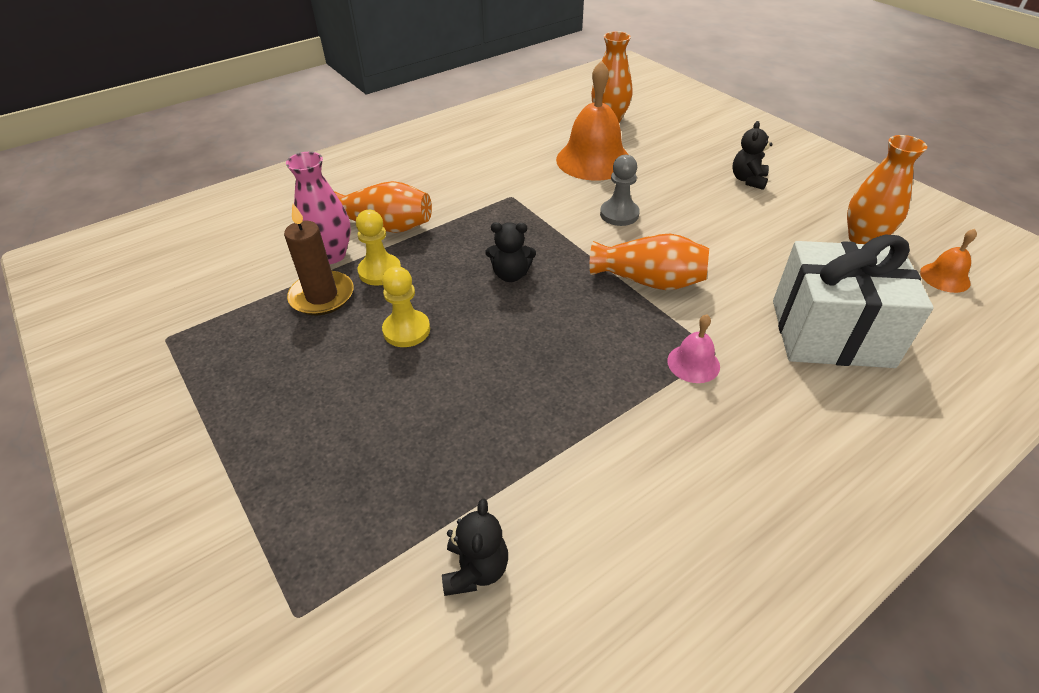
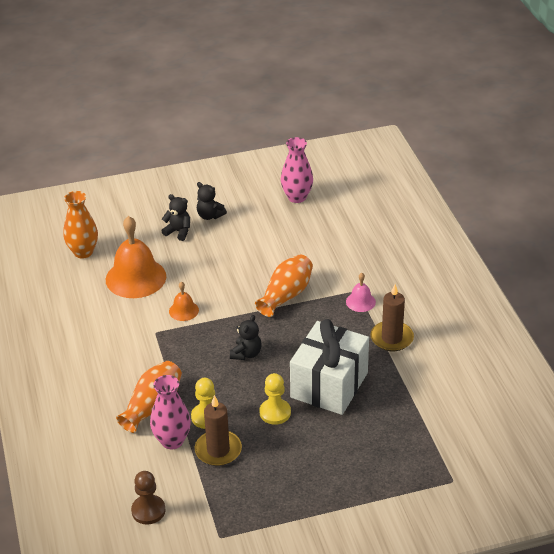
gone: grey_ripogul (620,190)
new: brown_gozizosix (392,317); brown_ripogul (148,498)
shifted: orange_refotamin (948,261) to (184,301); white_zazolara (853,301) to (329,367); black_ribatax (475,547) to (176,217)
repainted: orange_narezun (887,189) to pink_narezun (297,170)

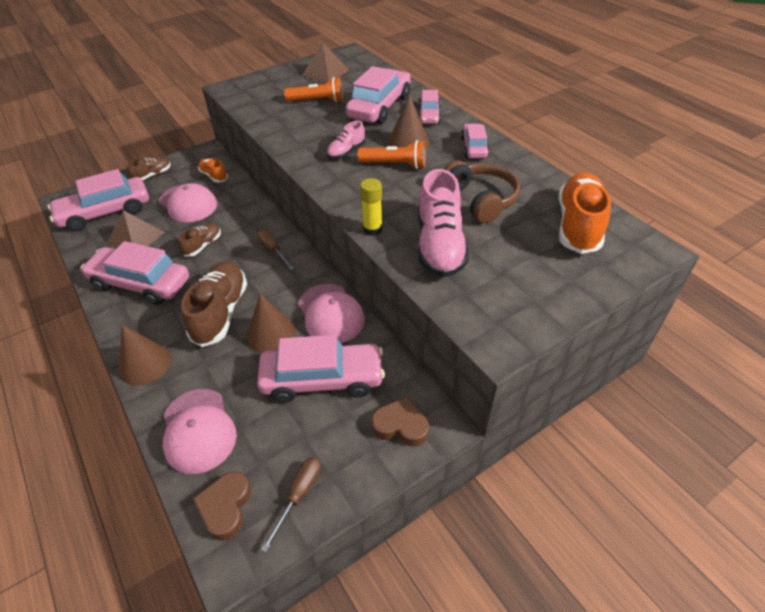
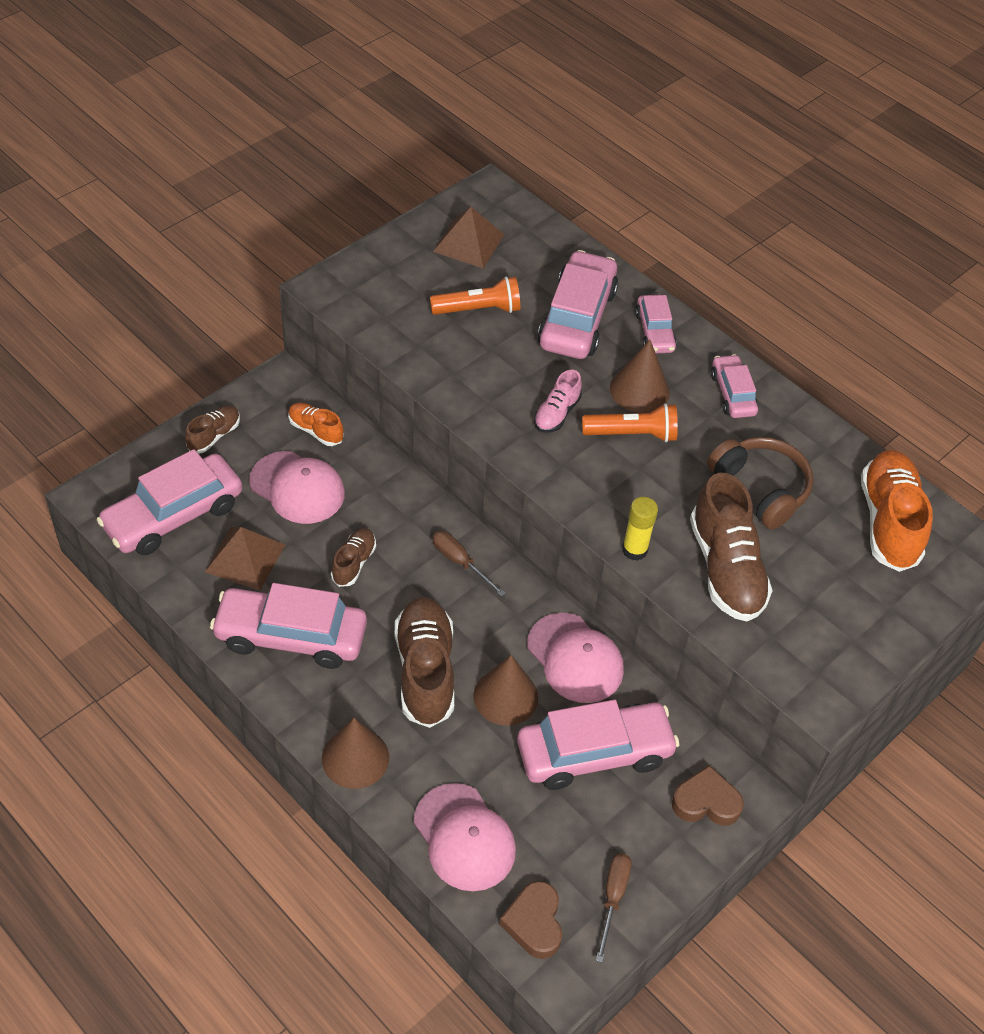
repainted: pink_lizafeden (443,223) to brown_lizafeden (731,547)

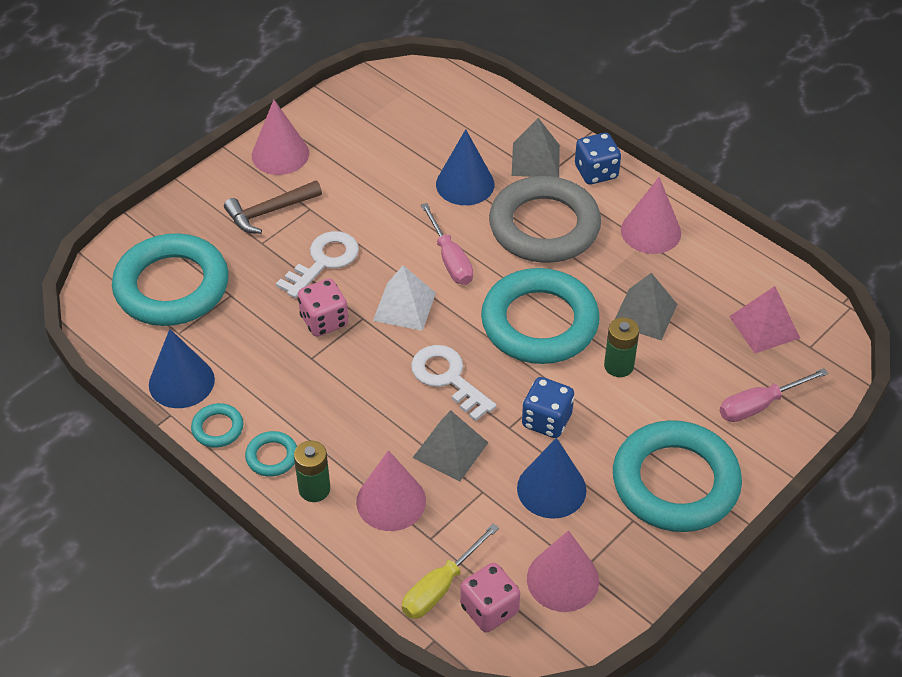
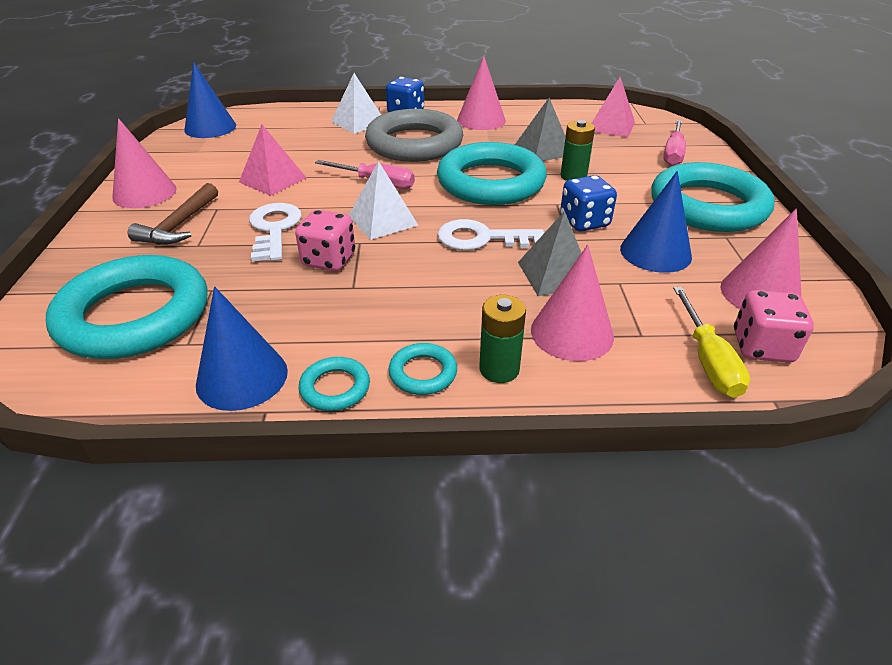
new: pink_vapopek (273,160)
shifted: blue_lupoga (465,167) to (210,100)
repainted: grey_vapopek (536,147) to white_vapopek (356,103)

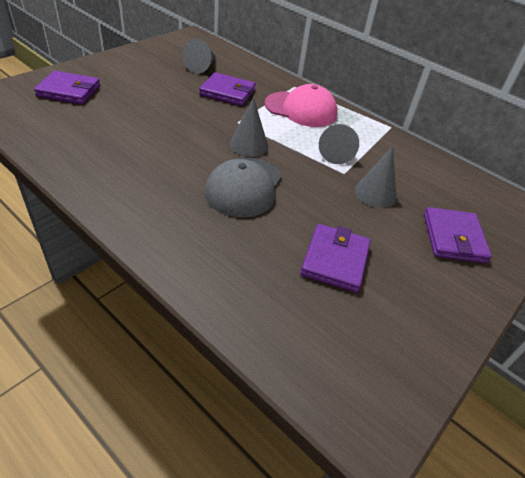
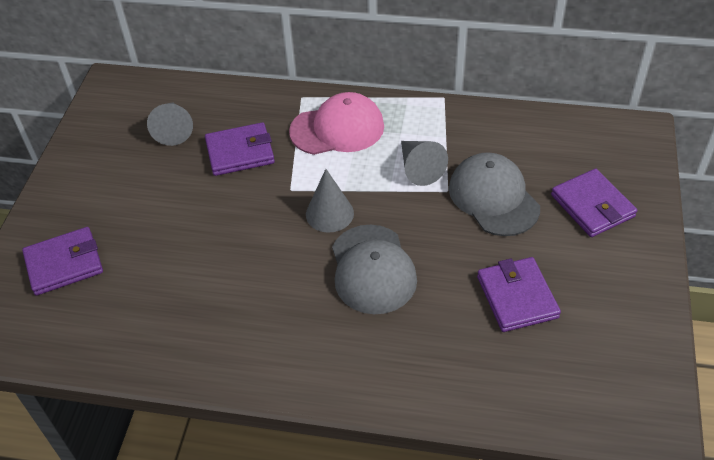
swapped: grey_lupoga (375,177) to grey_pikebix (494,194)

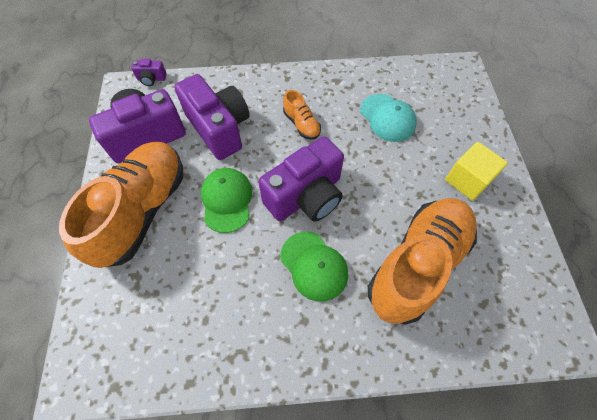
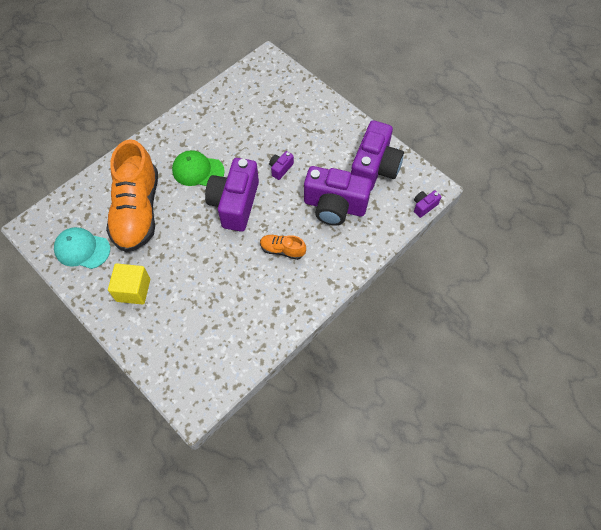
gone: orange_lizafeden (121,205)
shifted: turquoise_pikebix (388,118) to (82,248)
swapped: green_pikebix (226,200) to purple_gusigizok (281,165)

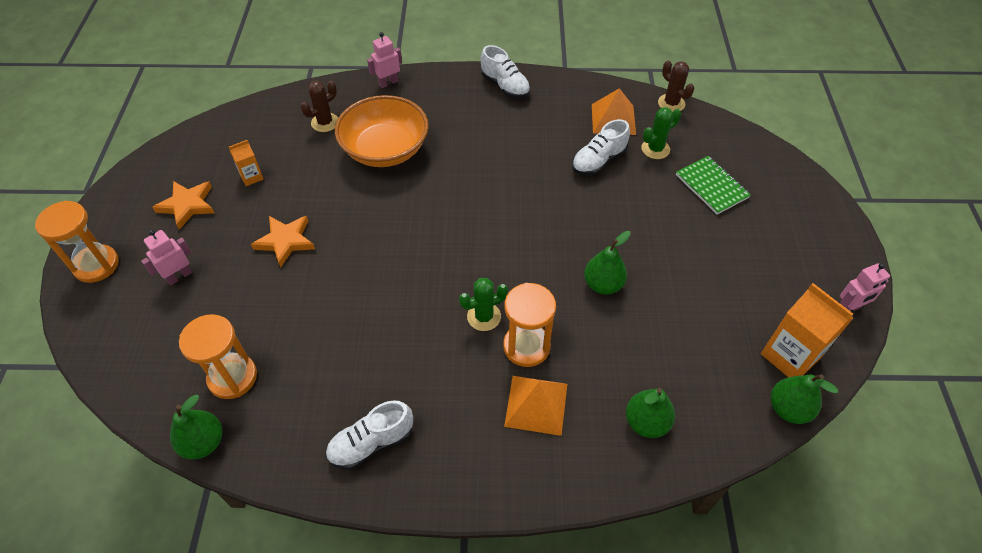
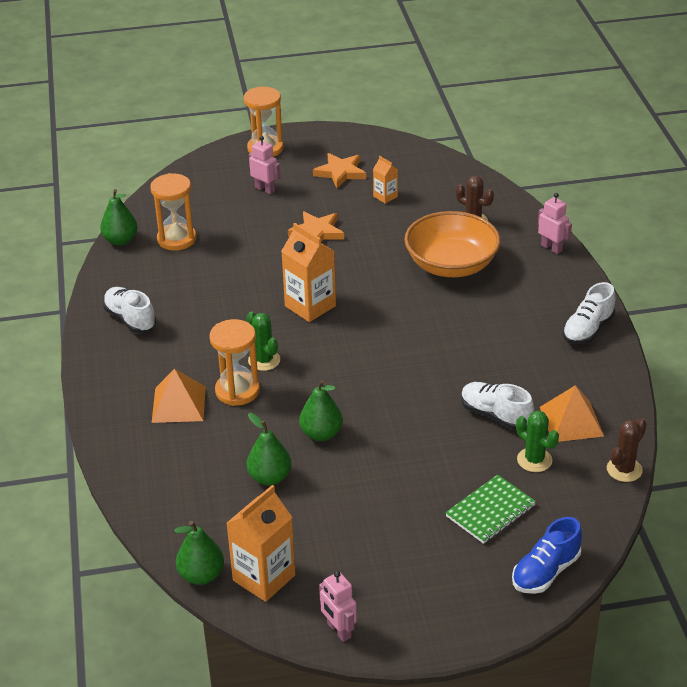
new: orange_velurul (308,272); blue_lizafeden (547,555)
shifted: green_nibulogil (650,413) to (269,449)

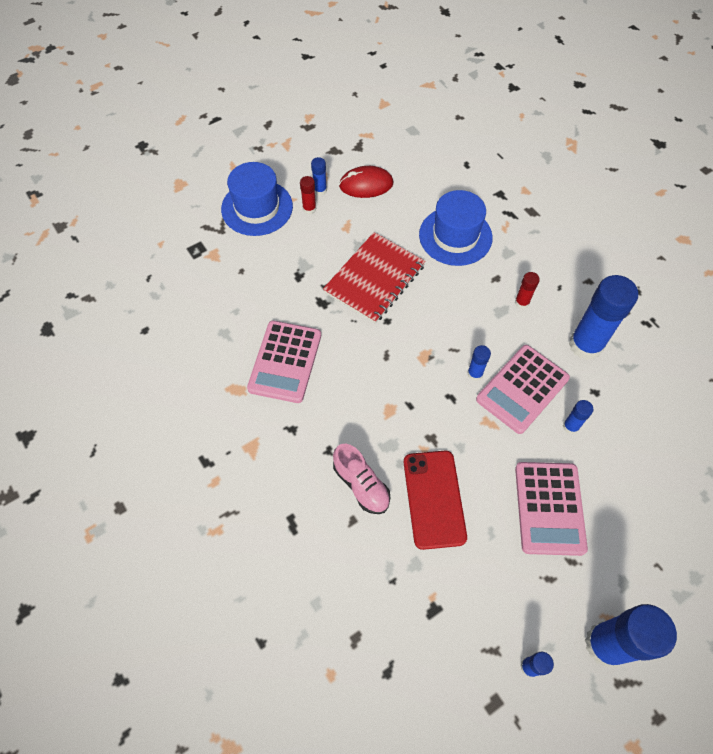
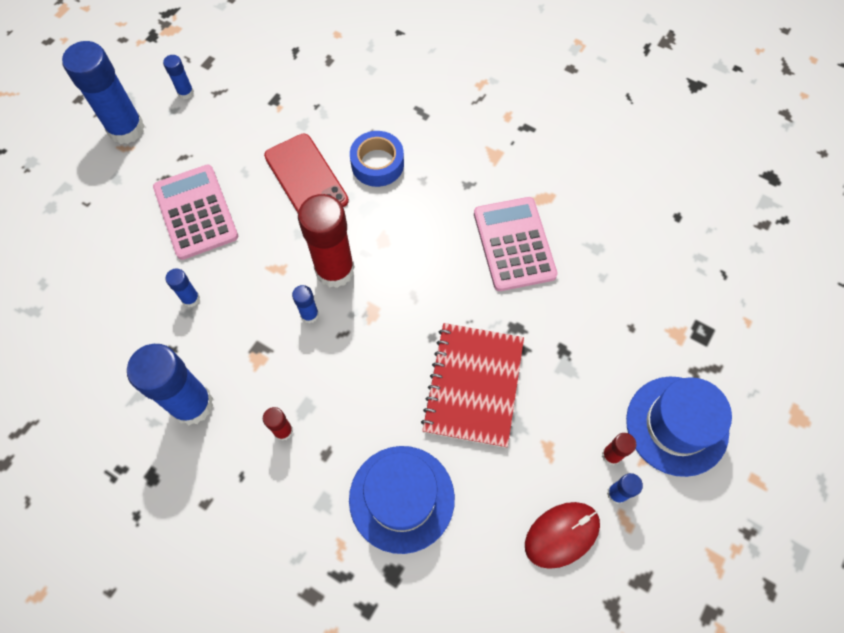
gone: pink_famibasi (523,389)
new: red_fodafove (326,241)
swapped: pink_lizafeden (362,479) to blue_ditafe (377,159)

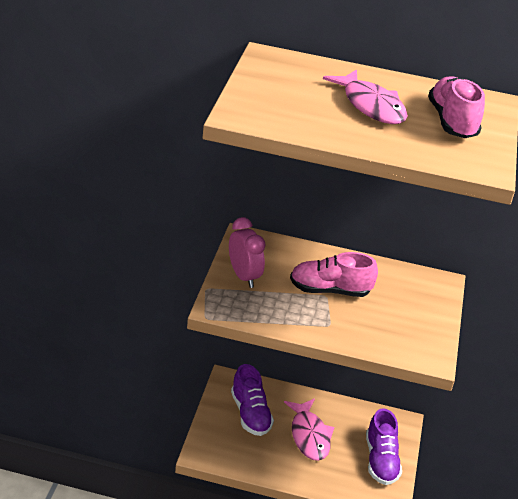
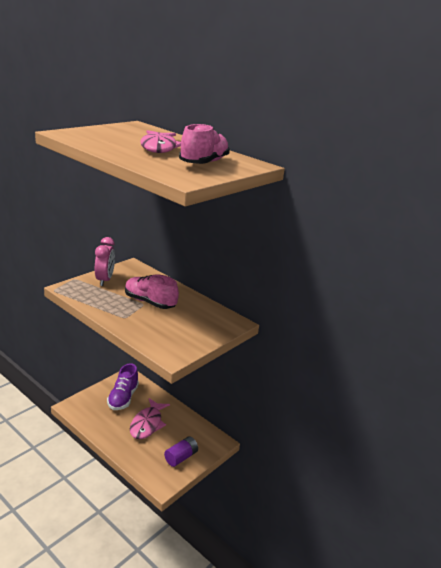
swapped: purple_lizafeden (384,446) to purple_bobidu (181,451)

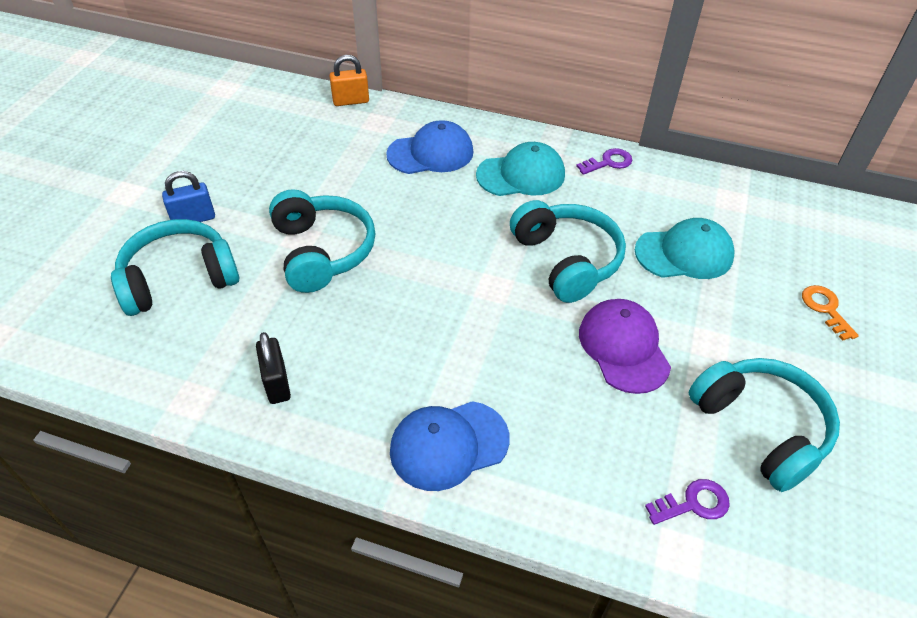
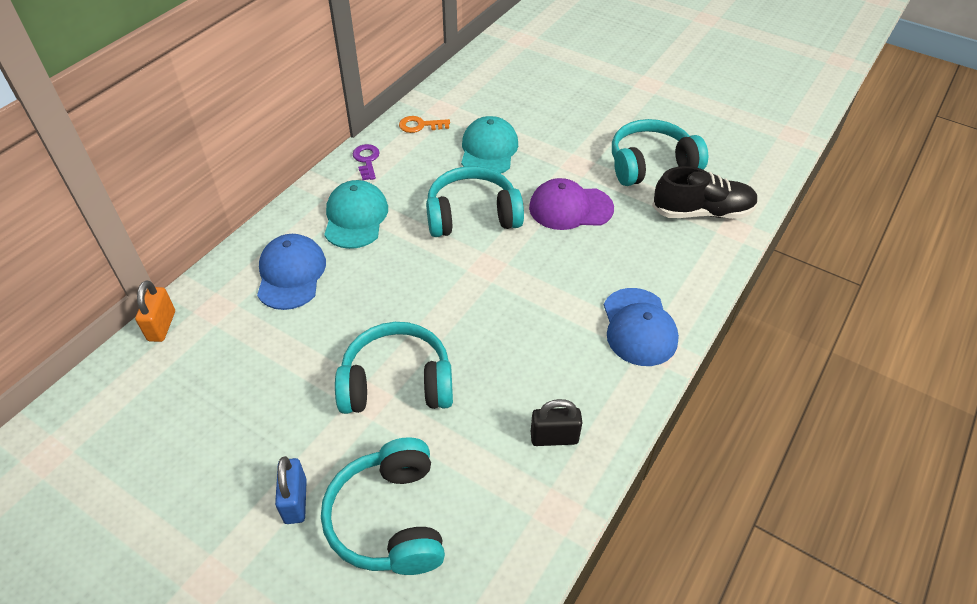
shifted: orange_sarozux (830,313) to (424,124)
swapped: purple_sarozux (687,502) to black_lizafeden (705,192)

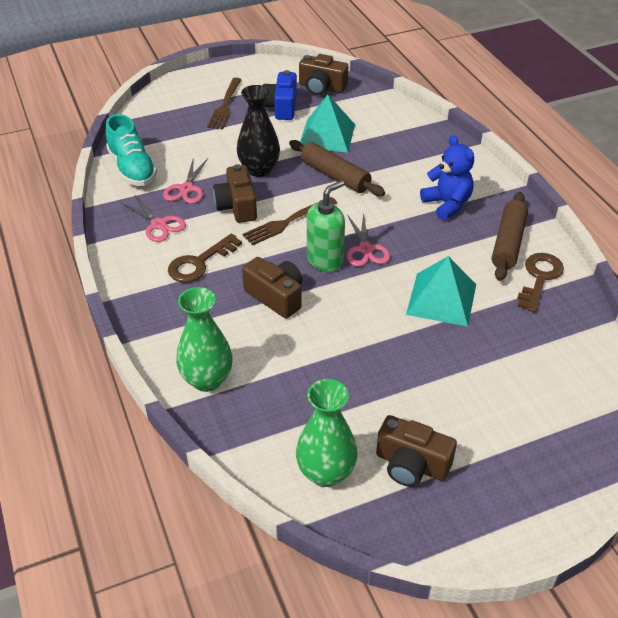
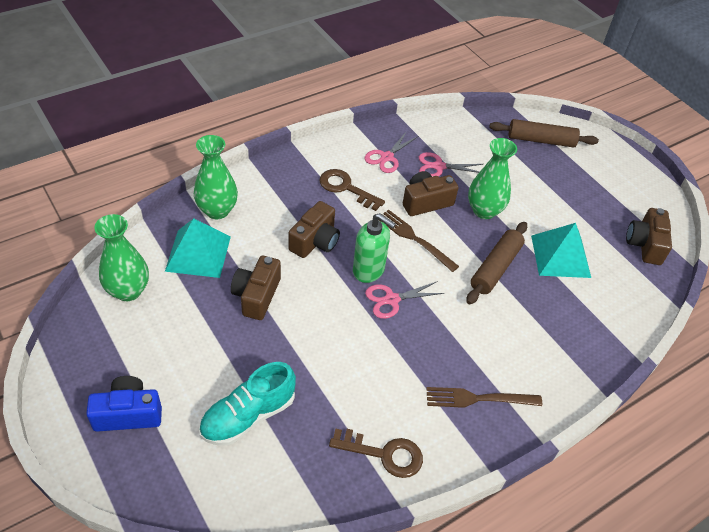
gone: blue_ribatax (447,177)
shifted: blue_gusigizok (279,95) to (124,404); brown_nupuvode (224,104) to (484,397); turquoise_lizafeden (131,150) to (247,404); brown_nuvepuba (510,236) to (544,133); turquoise_vapopek (441,291) to (198,248); brown_gusigizok (416,451) to (256,288)
repainted: black_narezun (258,131) to green_narezun (492,178)

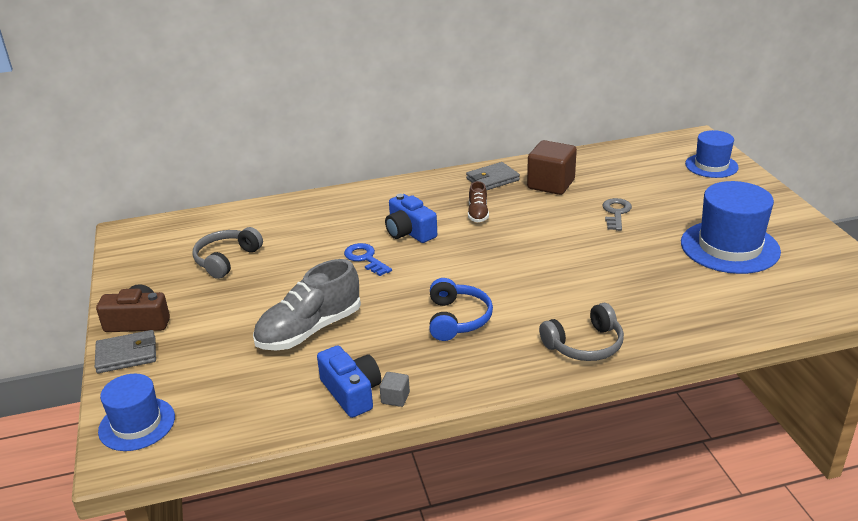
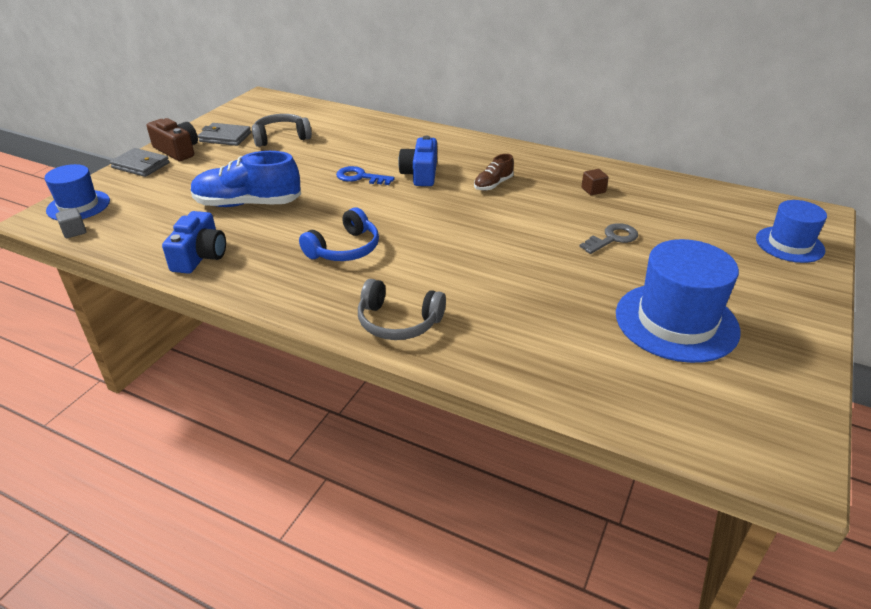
shifted: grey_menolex (493,176) to (224,134); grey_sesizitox (395,389) to (71,223)
repainted: grey_lizafeden (307,305) to blue_lizafeden (246,179)
rotated: blue_sarozux (368,259) = (365,175) 75 degrees counterclockwise
scaled: brown_sesizitox (552,167) = (595,182) x0.44

